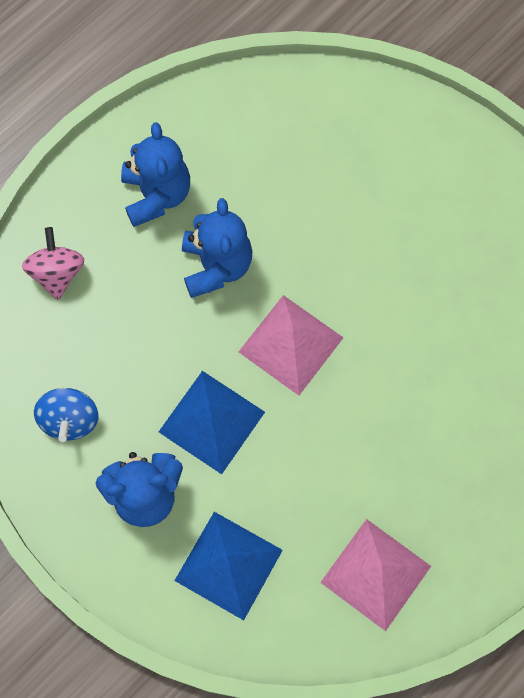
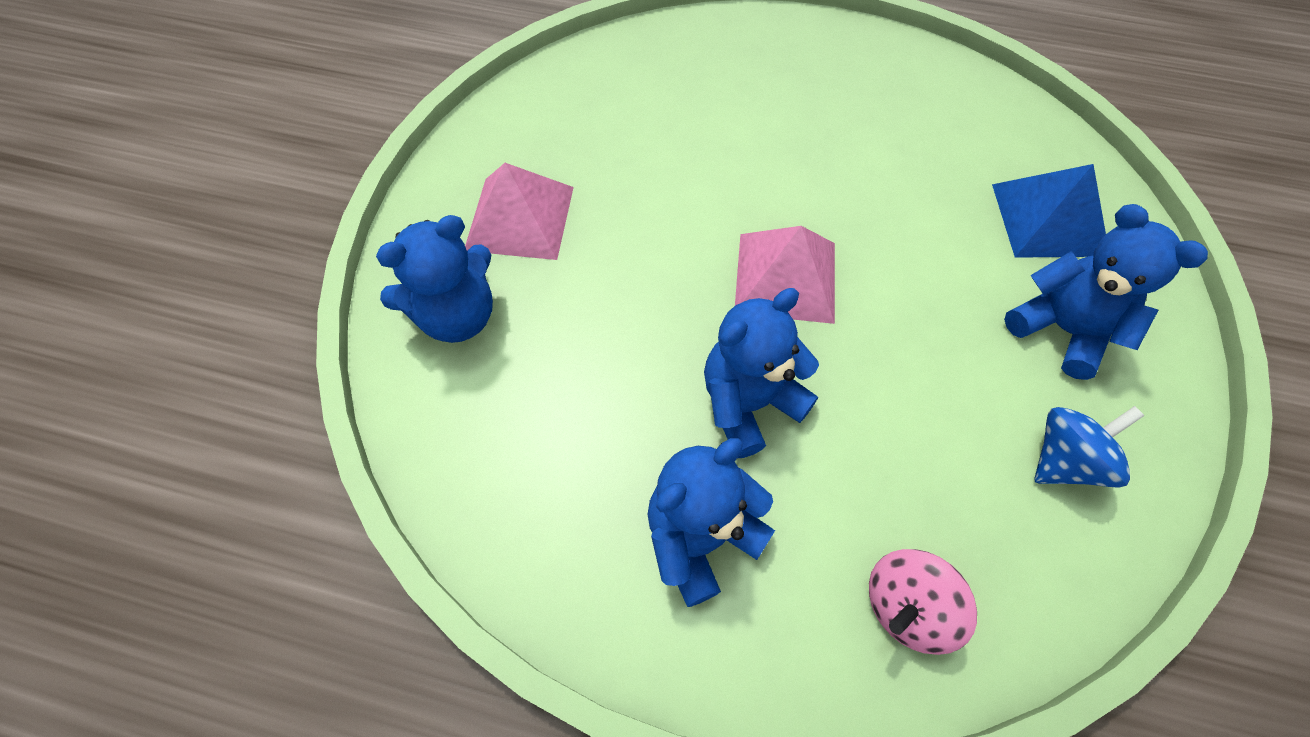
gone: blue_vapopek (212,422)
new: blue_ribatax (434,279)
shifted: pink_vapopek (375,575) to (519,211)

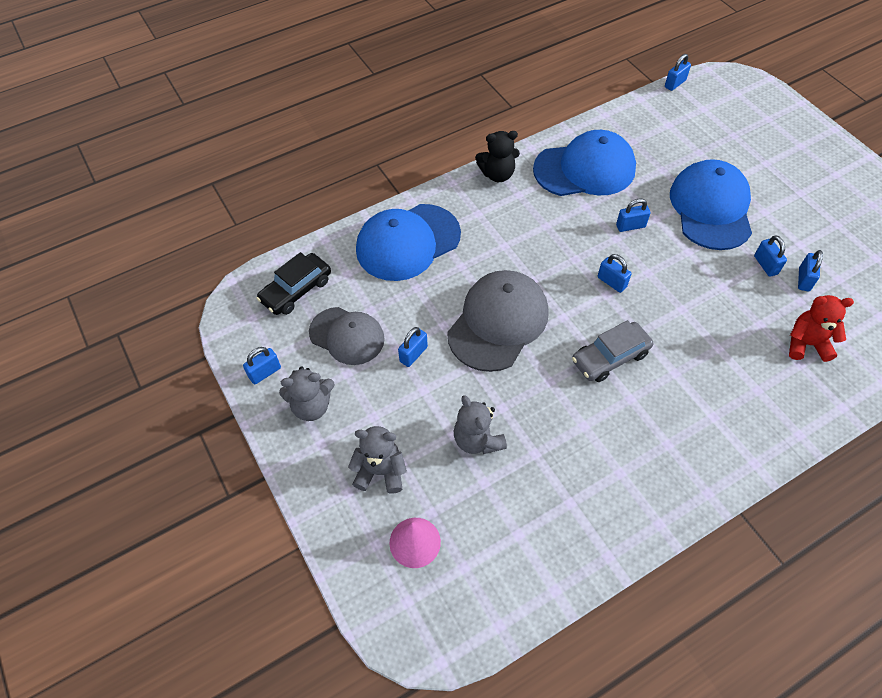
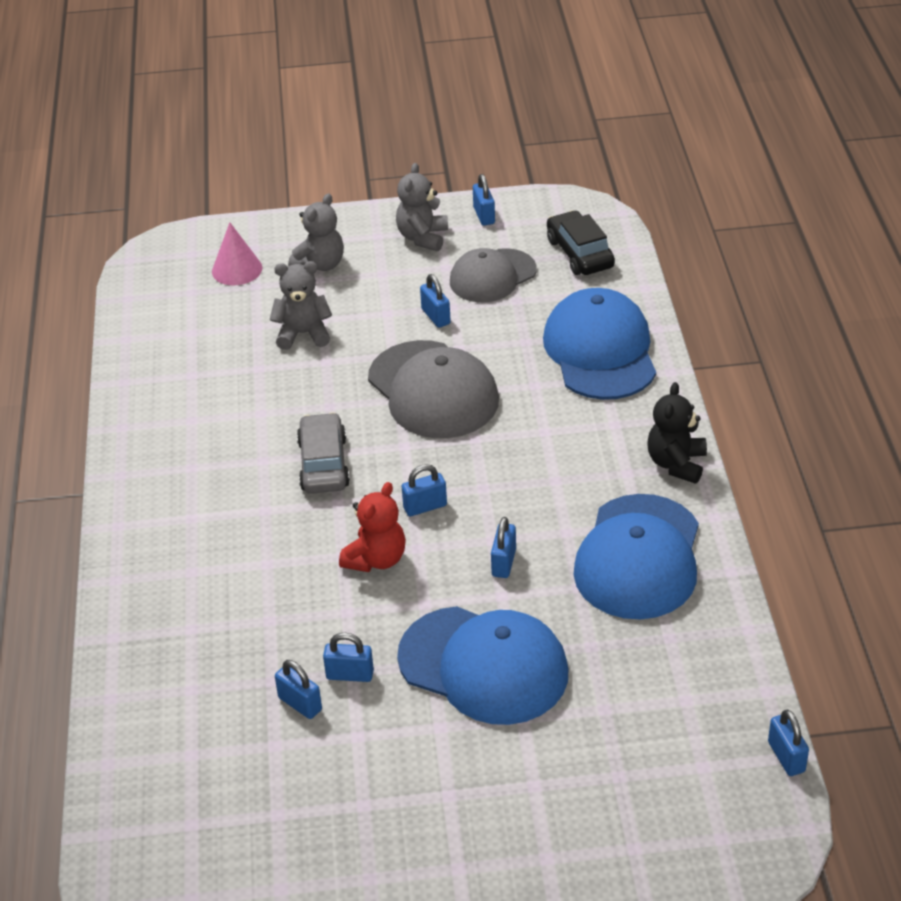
shifted: red_ribatax (821,328) to (372,527)

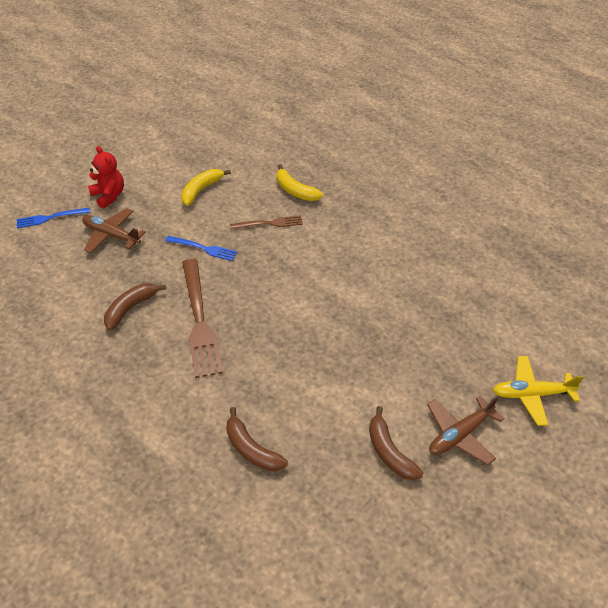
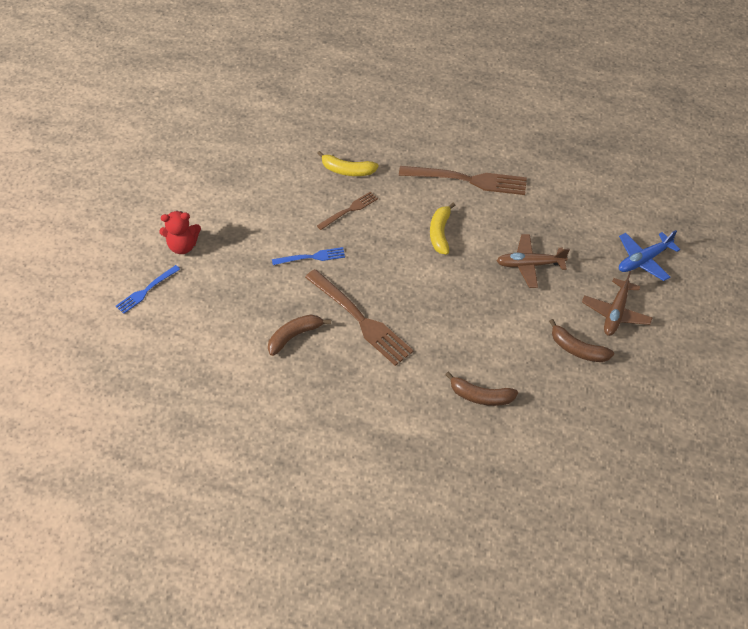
new: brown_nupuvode (463,180)
shifted: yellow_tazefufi (206,187) to (443,229); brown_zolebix (114,230) to (533,261)
repainted: yellow_zolebix (538,391) to blue_zolebix (649,255)
rotated: red_ribatax (106,177) = (180,232) 150 degrees clockwise; brown_tazefufi (135,307) = (299,335) 45 degrees clockwise

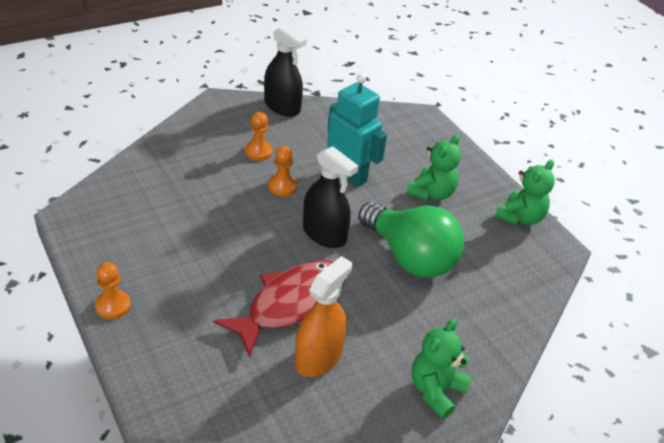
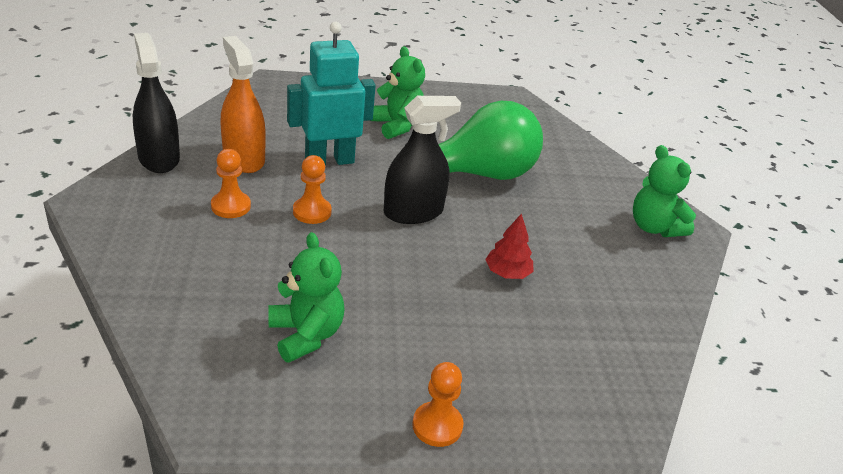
shifted: green_ribatax (525,192) to (306,297); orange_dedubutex (323,316) to (243,104)
swapped: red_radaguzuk (279,308) to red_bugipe (509,246)
rotated: black_dedubutex (285,71) = (156,103) 90 degrees counterclockwise

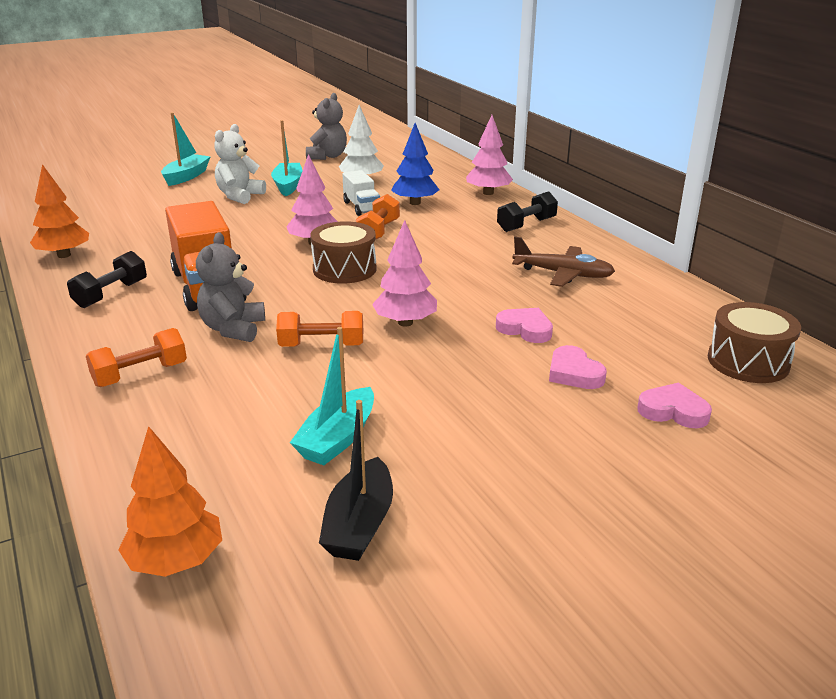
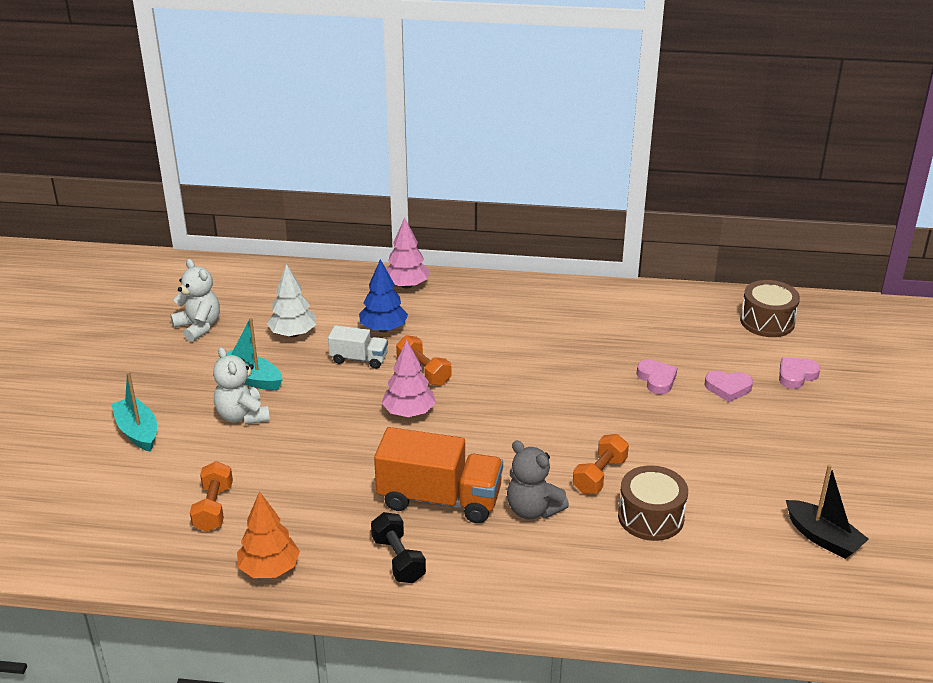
gone: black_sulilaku (527,211); pink_bugipe (404,273); brown_zolebix (563,262); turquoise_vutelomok (332,396); orange_bugipe (170,501)
shifted: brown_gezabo (343,252) to (653,503); orange_sulilaku (136,357) to (211,496)
repainted: grey_ribatax (326,126) to white_ribatax (195,300)
rotated: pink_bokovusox (524,325) = (657,376) 90 degrees clockwise

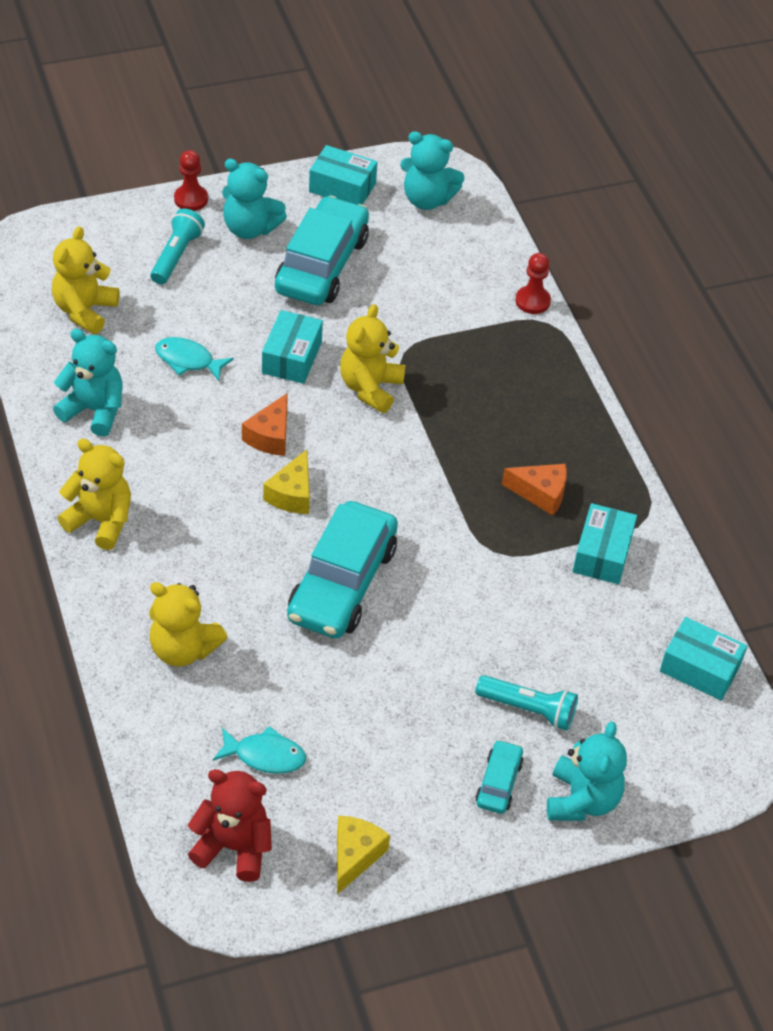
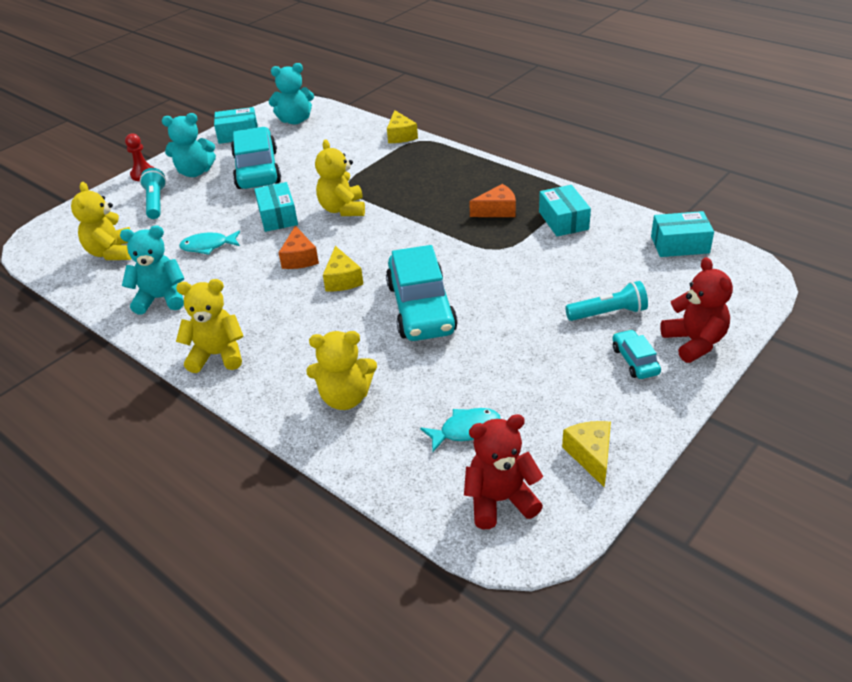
swapped: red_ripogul (533,283) to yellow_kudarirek (402,126)
repainted: turquoise_ribatax (587,771) to red_ribatax (696,310)

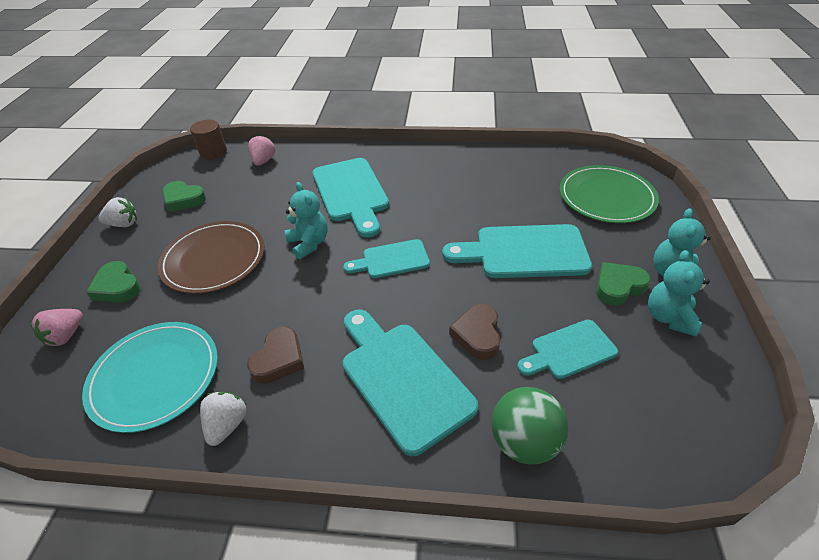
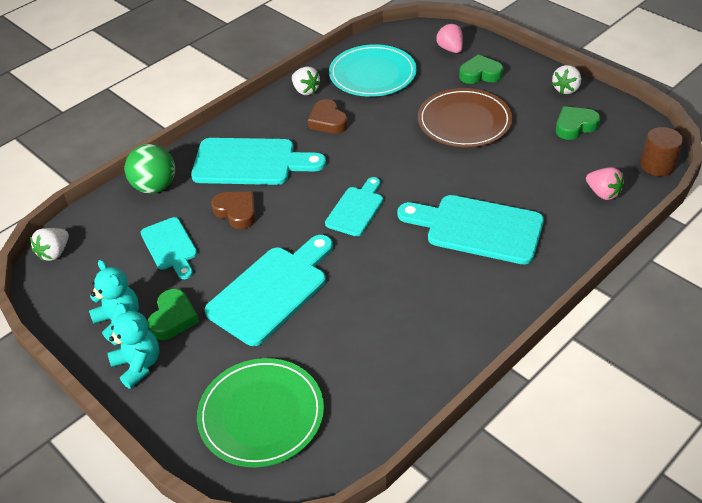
gone: turquoise_ribatax (306,220)
new: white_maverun (49,244)
rotated: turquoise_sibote (567,349) = (168,248) 135 degrees clockwise

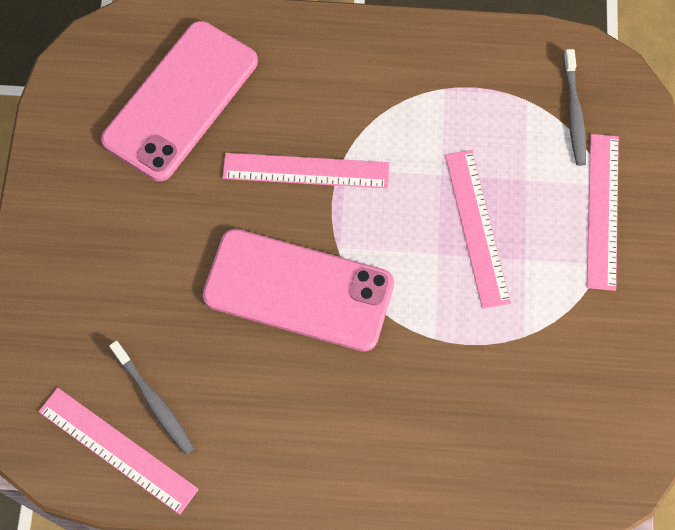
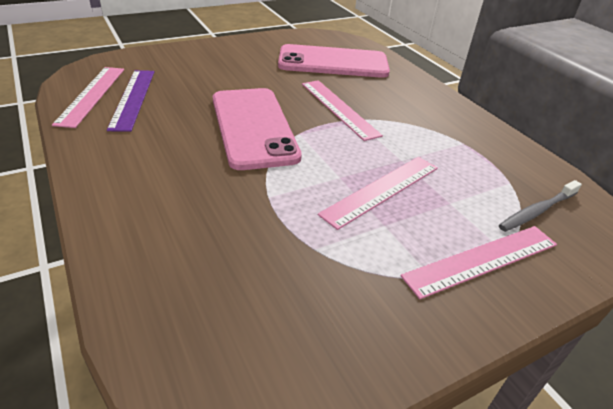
swapped: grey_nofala (151,398) to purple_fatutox (130,101)

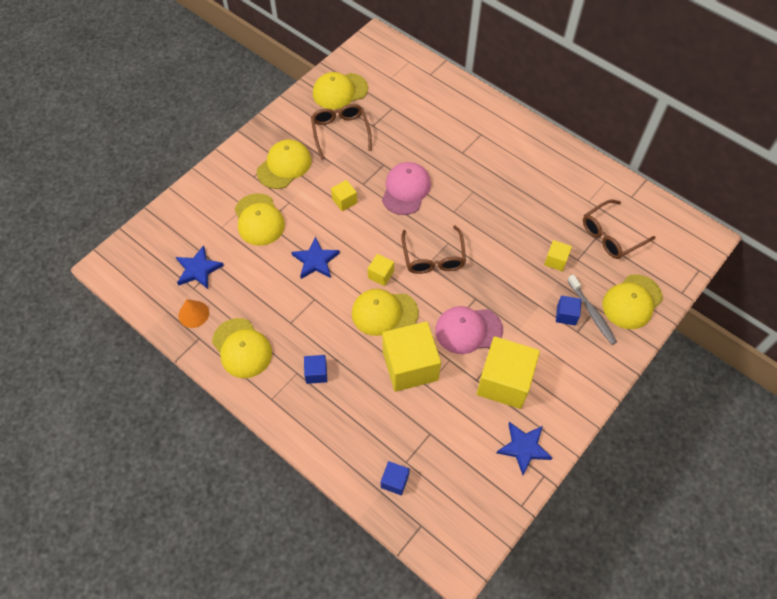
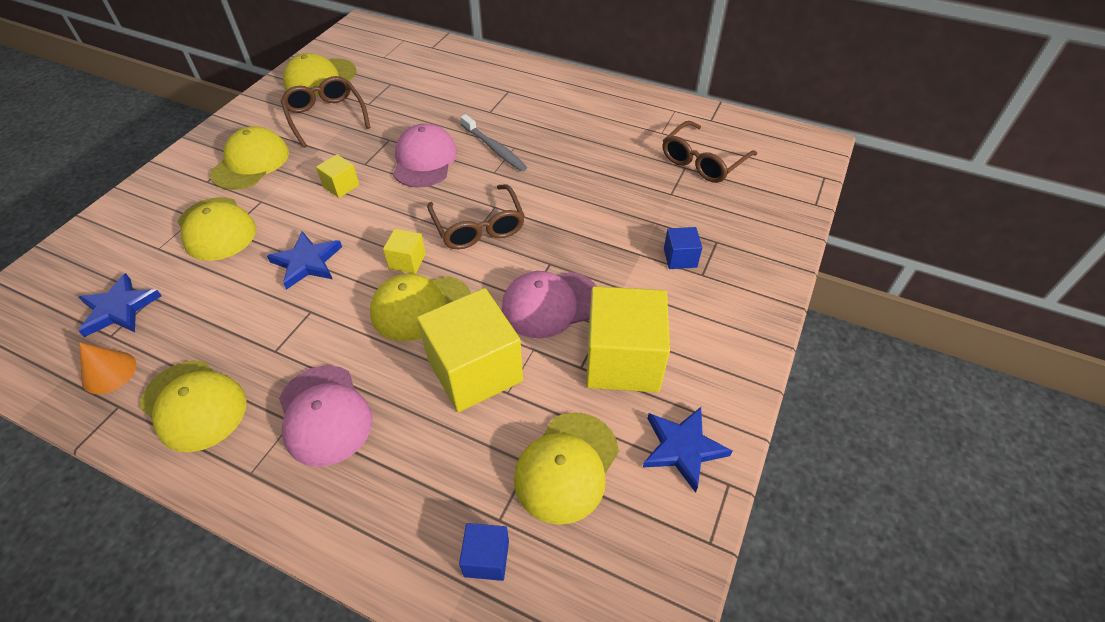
gone: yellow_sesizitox (558,255)
shifted: grey_nofala (592,309) to (493,143); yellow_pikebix (633,301) to (566,468)
swapped: blue_sesizitox (315,369) to pink_pikebix (326,416)

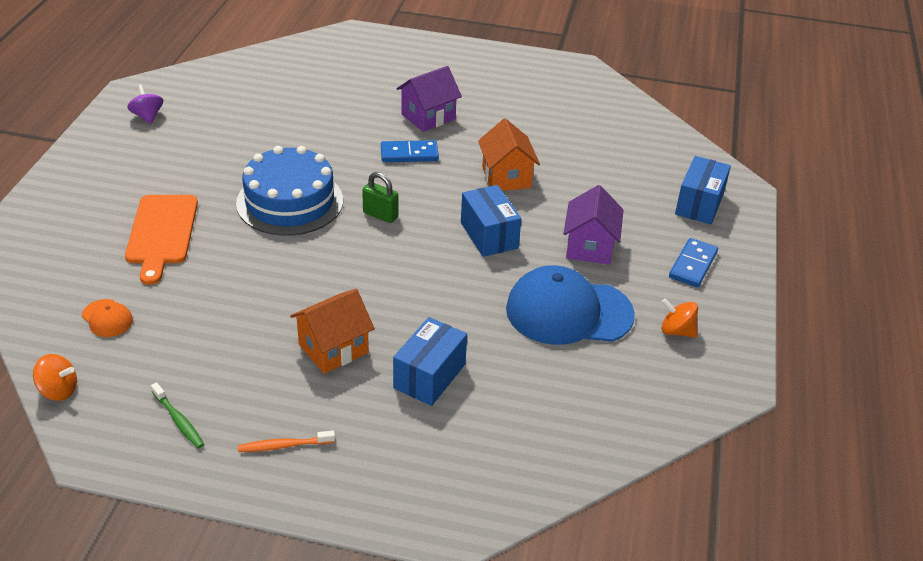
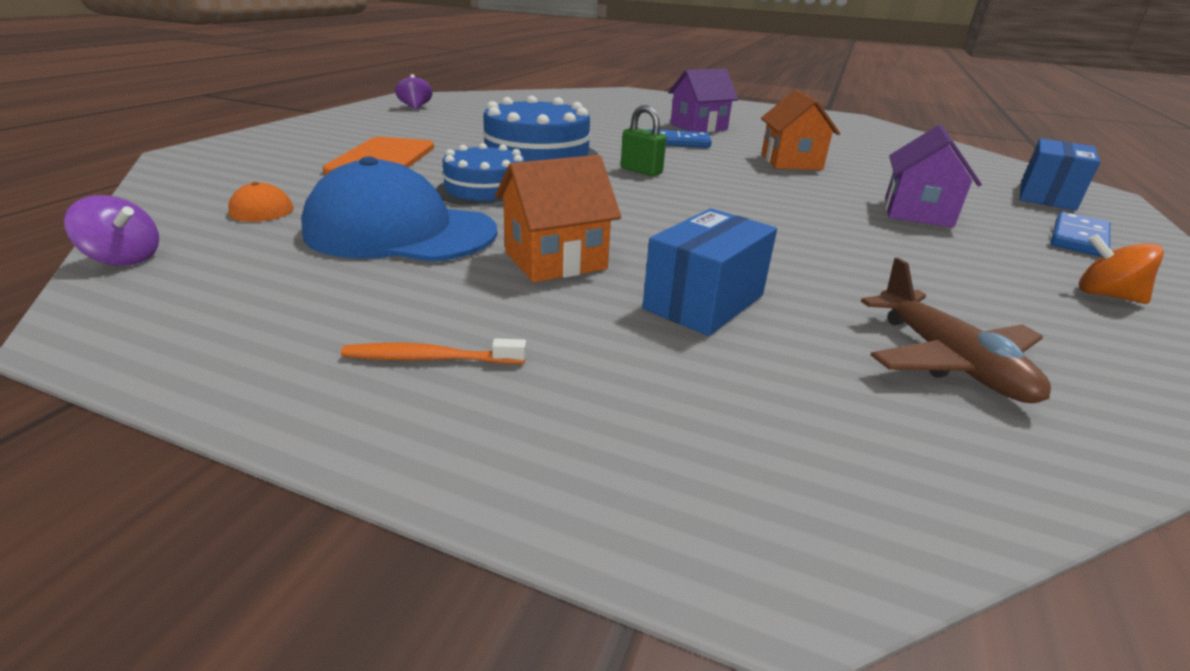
gone: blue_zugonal (491,221); green_nofala (177,415)
new: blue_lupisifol (480,175); brown_zolebix (956,330)
shifted: blue_pikebix (570,305) to (399,209)
repainted: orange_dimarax (55,377) to purple_dimarax (111,230)

